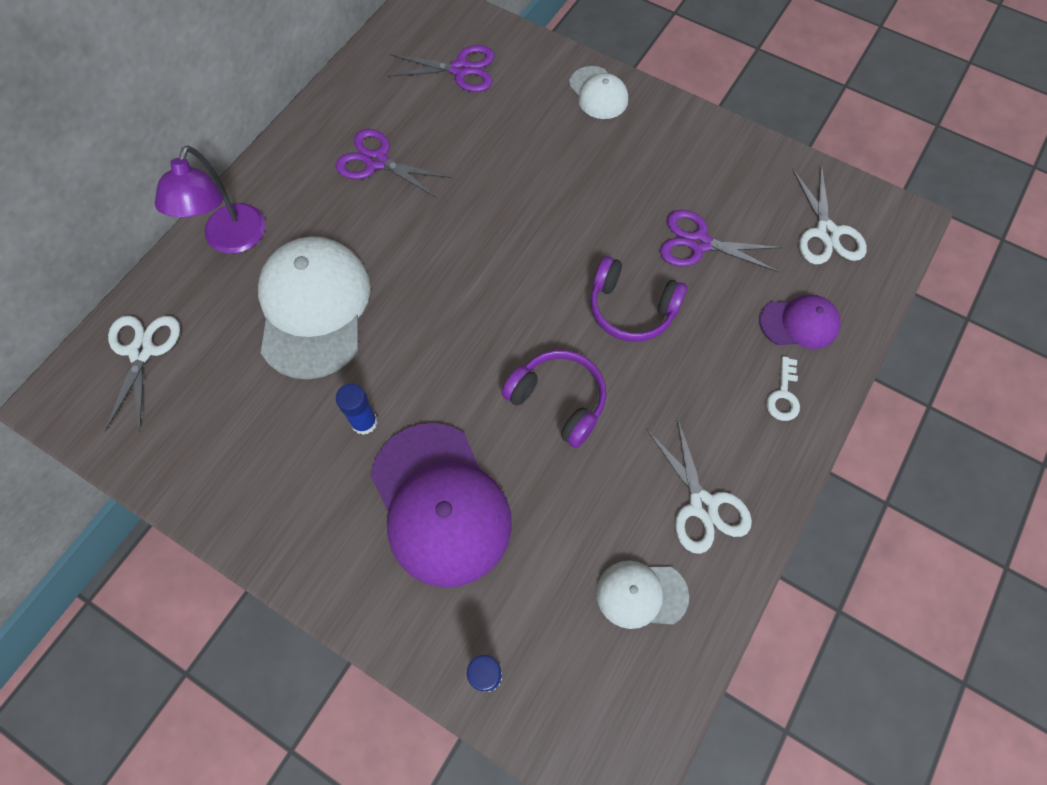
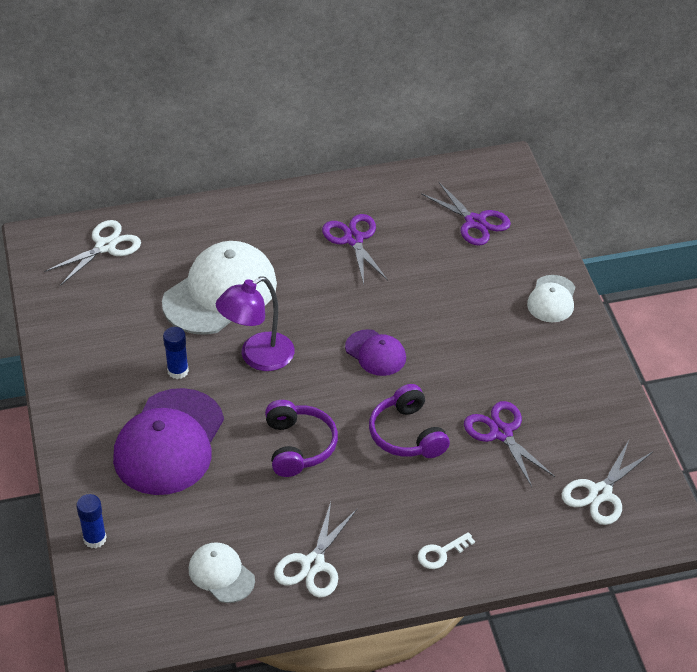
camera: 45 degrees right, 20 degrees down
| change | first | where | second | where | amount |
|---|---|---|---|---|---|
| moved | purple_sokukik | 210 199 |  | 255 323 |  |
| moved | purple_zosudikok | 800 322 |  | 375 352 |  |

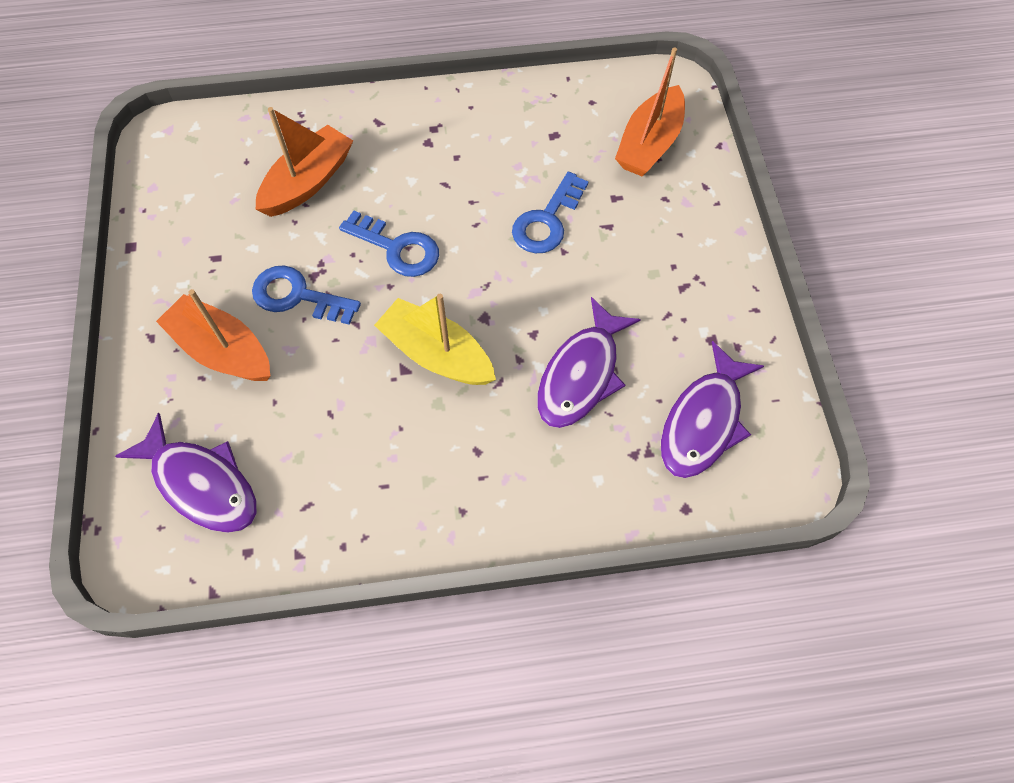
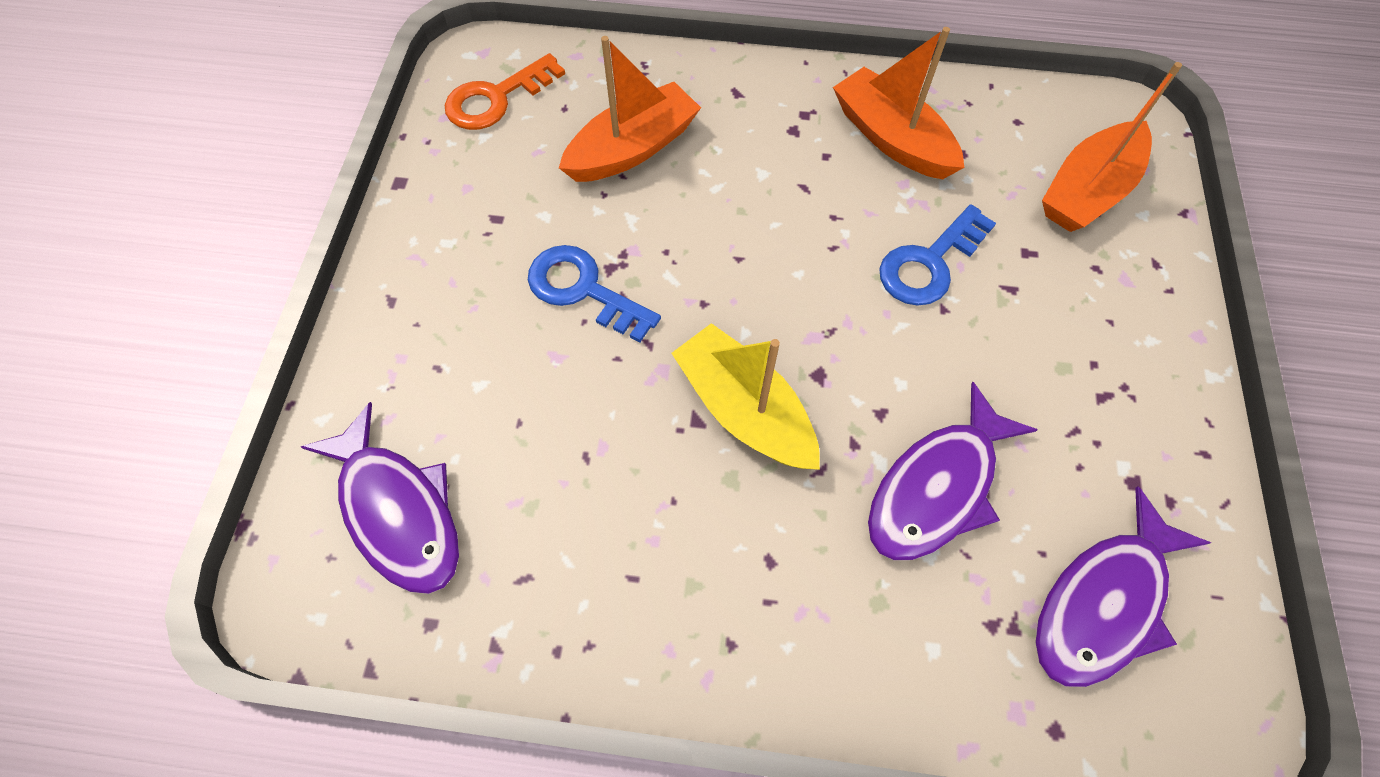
camera: 15 degrees right, 0 degrees up
| change | first | where | second | where | amount |
|---|---|---|---|---|---|
| removed | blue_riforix | 389 244 |  |  |  |
| added |  |  | orange_riforix | 505 91 |  |
| moved | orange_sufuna | 213 335 |  | 898 103 |  |

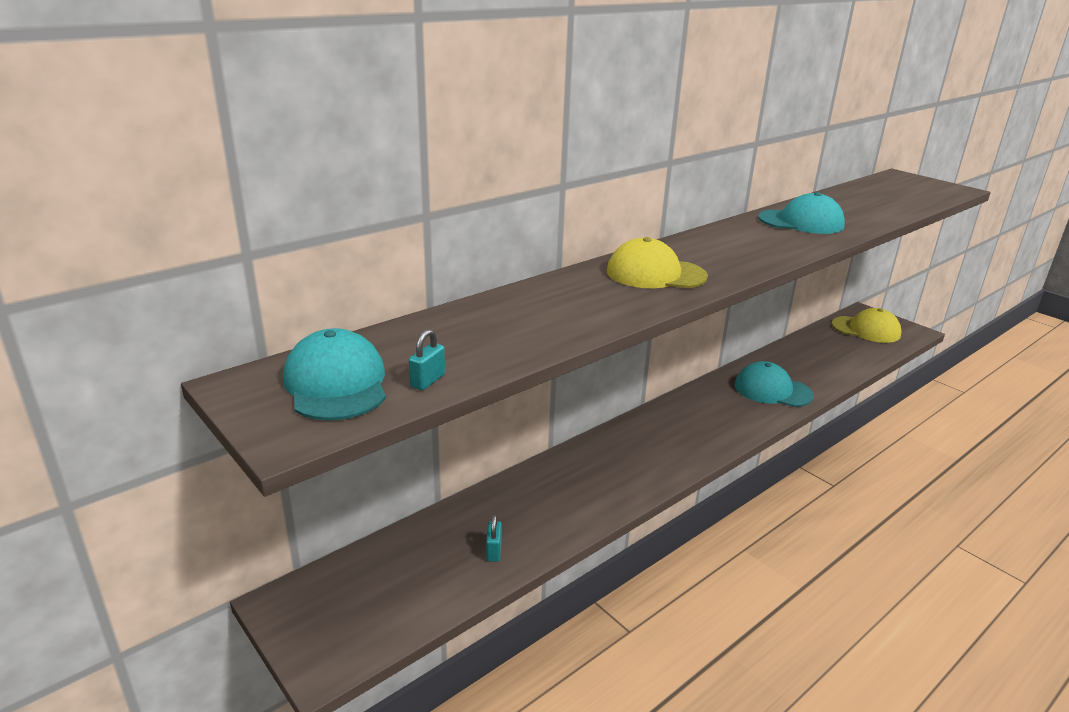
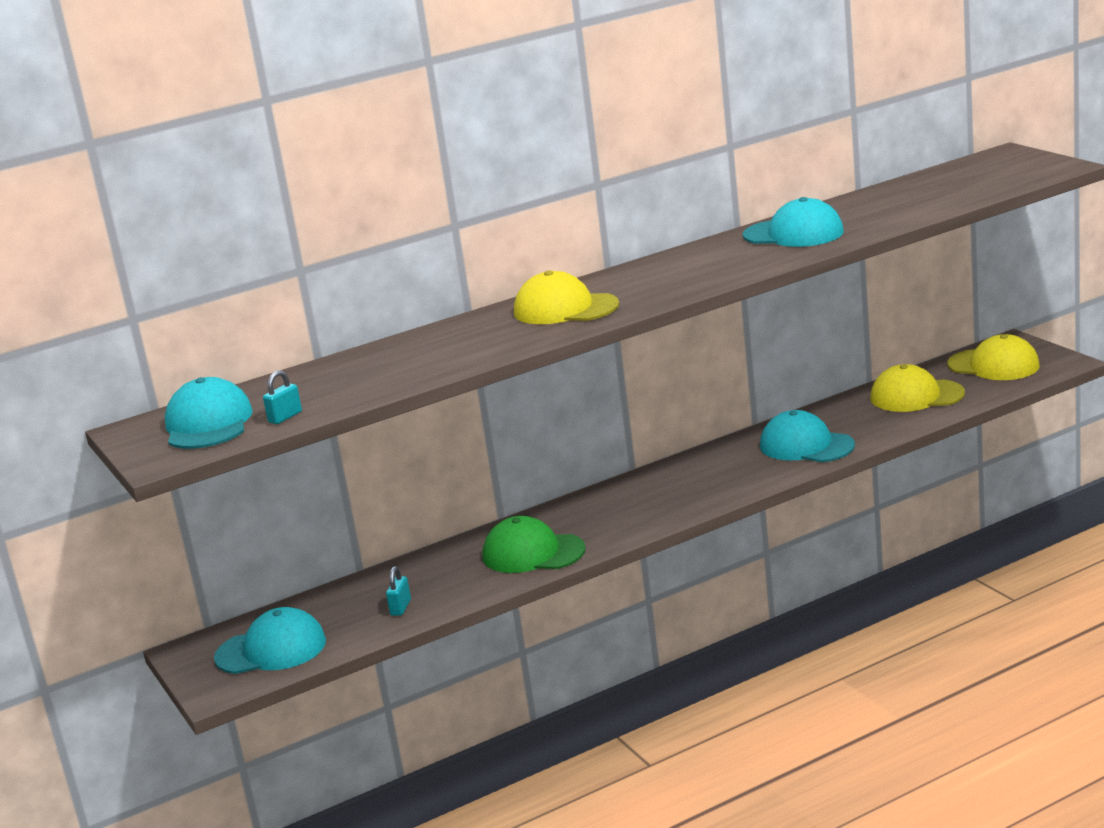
camera: 15 degrees right, 5 degrees down
| change | first | where | second | where | amount |
|---|---|---|---|---|---|
| added |  |  | turquoise_zosudikok | 270 640 |  |
| added |  |  | green_zosudikok | 534 544 |  |
| added |  |  | yellow_zosudikok | 917 388 |  |

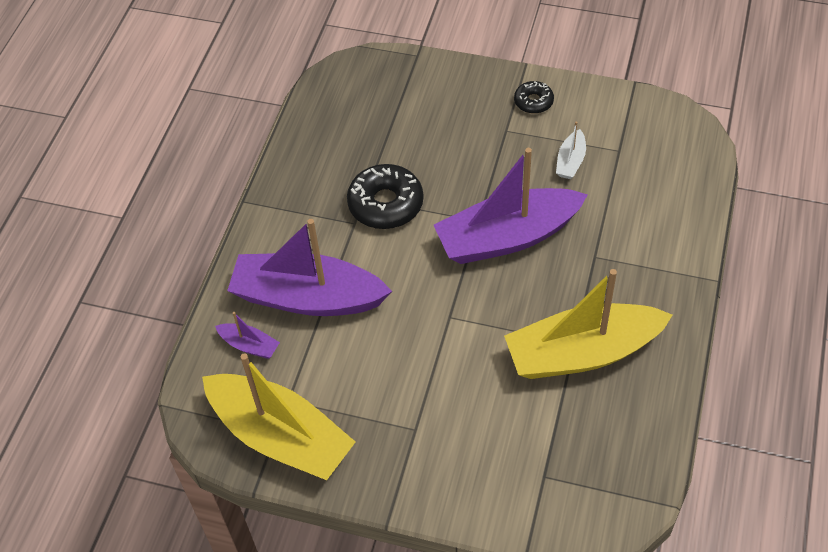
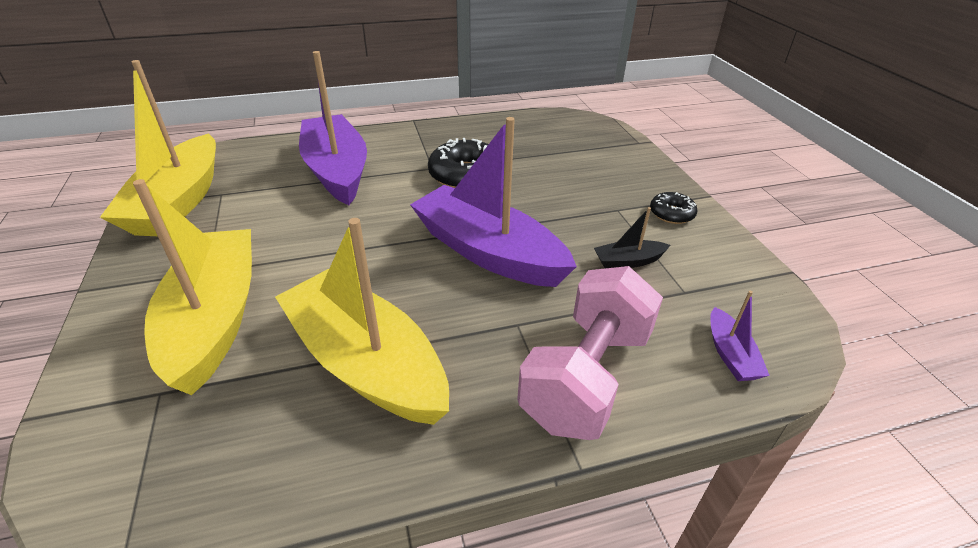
camera: 55 degrees right, 15 degrees down
| change | first | where | second | where | amount |
|---|---|---|---|---|---|
| added |  |  | yellow_sufuna | 192 287 |  |
| added |  |  | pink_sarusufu | 590 353 |  |
| moved | purple_sufuna | 247 335 |  | 740 336 |  |
| recoloured | white_sufuna | 571 150 | black_sufuna | 632 237 |  |

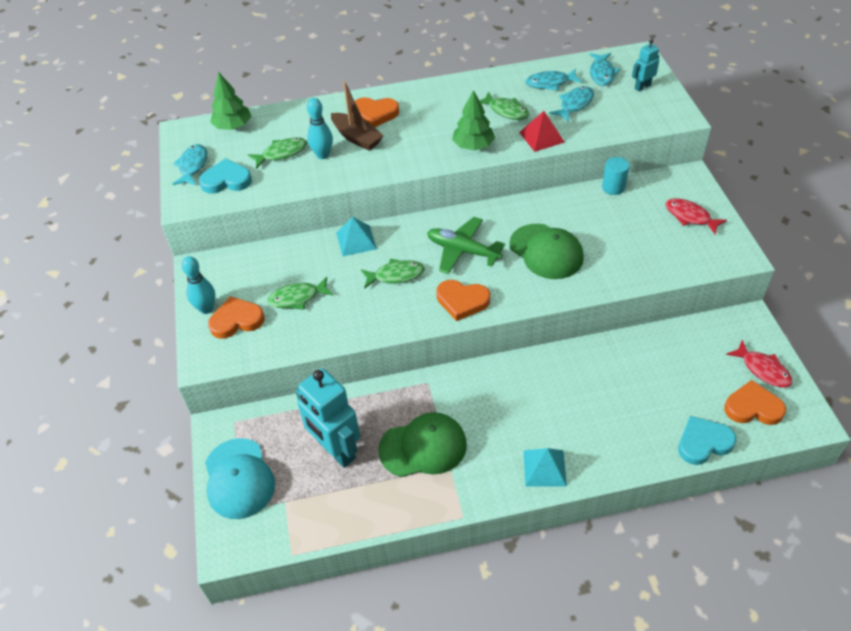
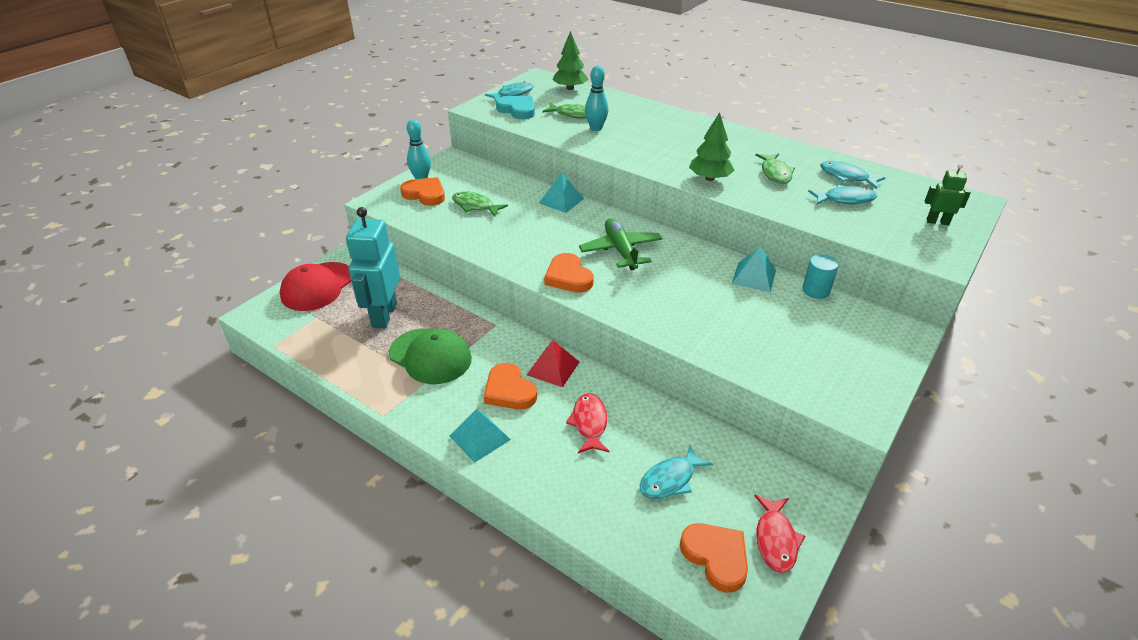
camera: 45 degrees right, 10 degrees down
| change | first | where | second | where | amount |
|---|---|---|---|---|---|
| removed | brown_sufuna | 357 115 |  |  |  |
| removed | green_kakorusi | 393 273 |  |  |  |
| removed | green_zosudikok | 546 251 |  |  |  |
| removed | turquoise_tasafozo | 707 440 |  |  |  |
| added |  |  | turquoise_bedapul | 754 269 |  |
| moved | orange_tasafozo | 377 112 |  | 510 386 |  |
| moved | red_bedapul | 542 131 |  | 553 364 |  |
| moved | turquoise_kakorusi | 604 69 |  | 676 472 |  |
| moved | red_kakorusi | 696 216 |  | 587 423 |  |
| recoloured | turquoise_zosudikok | 240 478 | red_zosudikok | 315 286 |  |
| recoloured | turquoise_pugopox | 645 65 | green_pugopox | 948 194 |  |

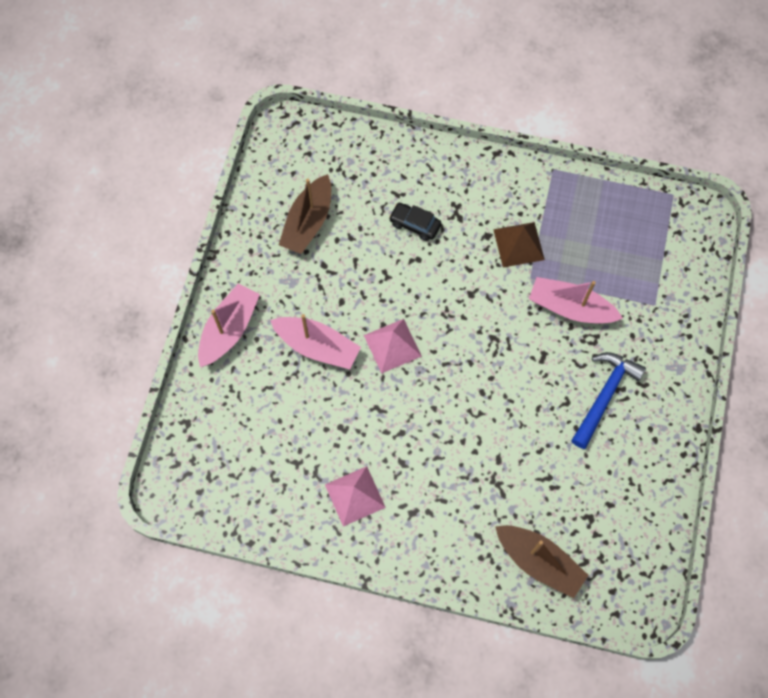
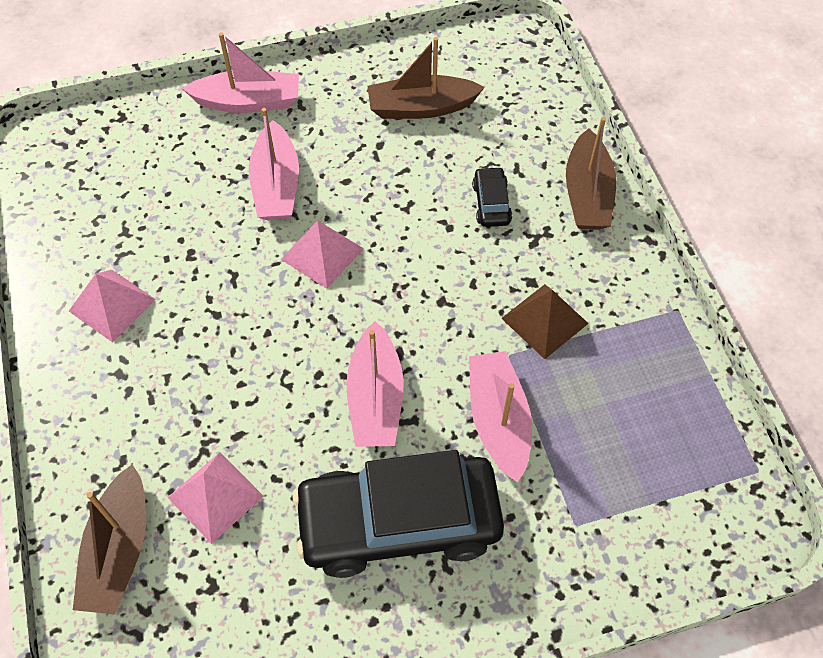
camera: 60 degrees right, 10 degrees down
| change | first | where | second | where | amount |
|---|---|---|---|---|---|
| added |  |  | pink_bedapul | 215 498 |  |
| added |  |  | pink_sufuna | 375 384 |  |
| added |  |  | brown_sufuna | 591 173 |  |
| replaced | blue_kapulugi | 608 400 | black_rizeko | 398 514 |  |

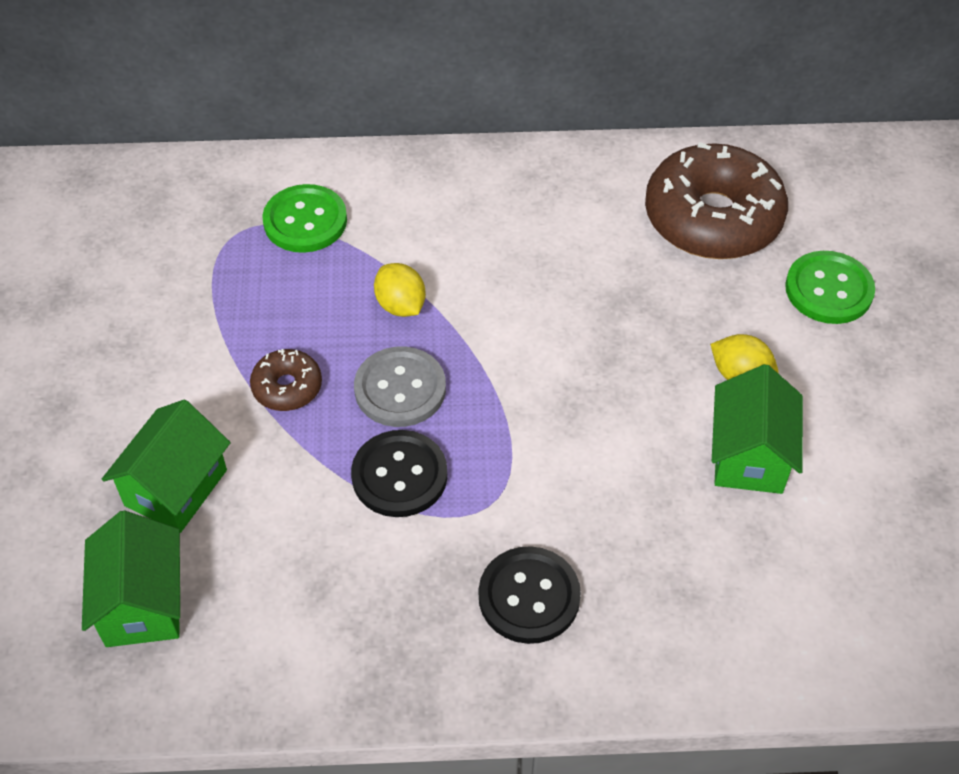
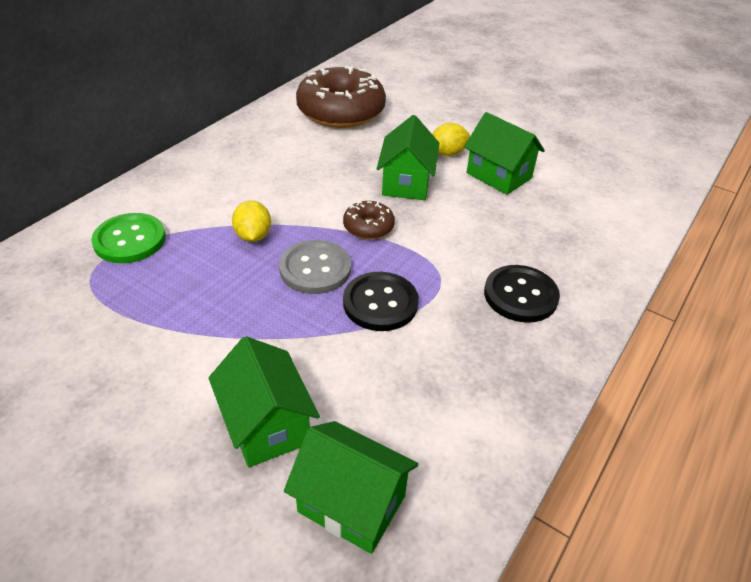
camera: 55 degrees left, 10 degrees down
| change | first | where | second | where | amount |
|---|---|---|---|---|---|
| removed | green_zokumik | 830 287 |  |  |  |
| added |  |  | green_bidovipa | 408 157 |  |
| moved | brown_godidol | 286 380 |  | 369 220 |  |
| turned | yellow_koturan | 400 290 |  | 251 221 | 75 degrees clockwise |

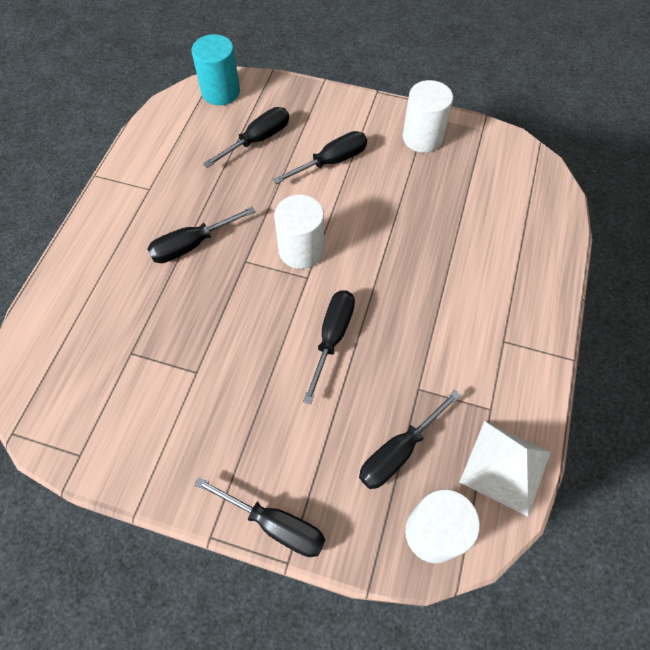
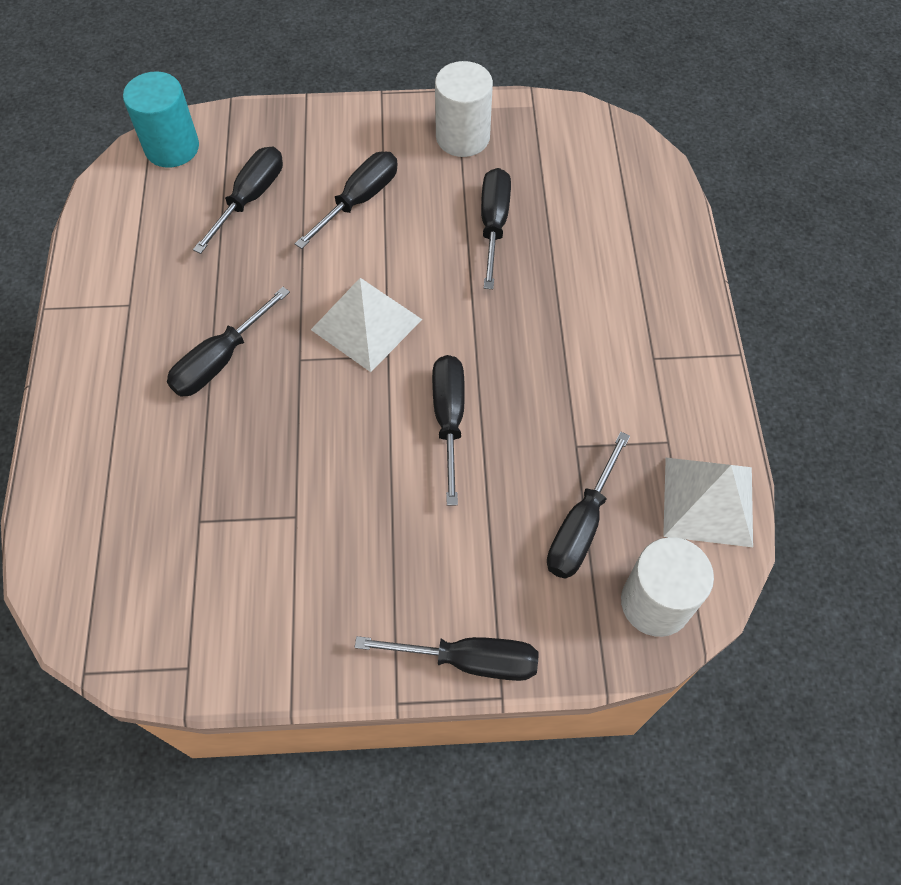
camera: 20 degrees left, 0 degrees up
| change | first | where | second | where | amount |
|---|---|---|---|---|---|
| added |  |  | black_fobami | 496 228 |  |
| replaced | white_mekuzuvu | 299 231 | white_bedapul | 366 325 |  |

